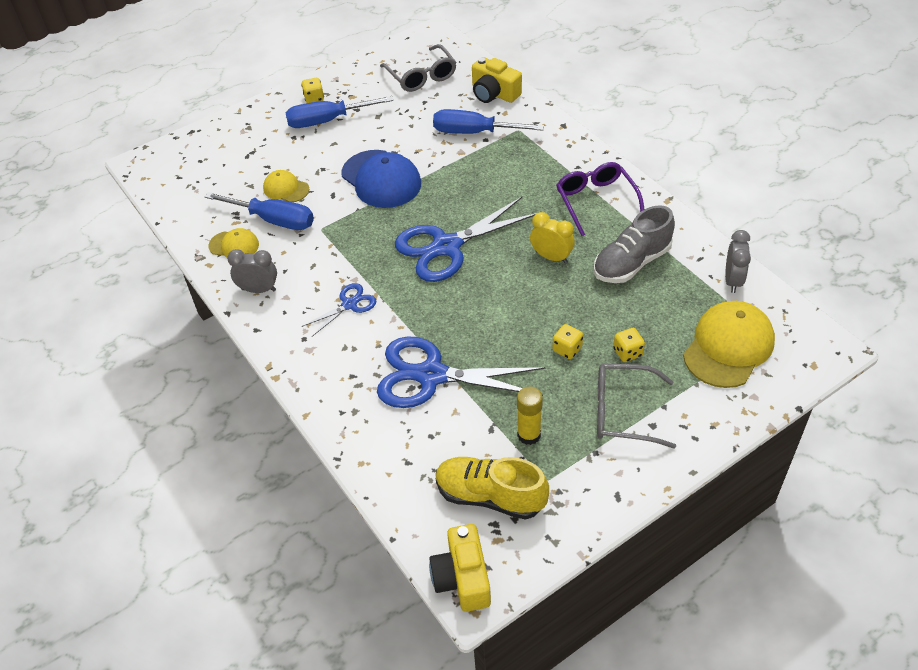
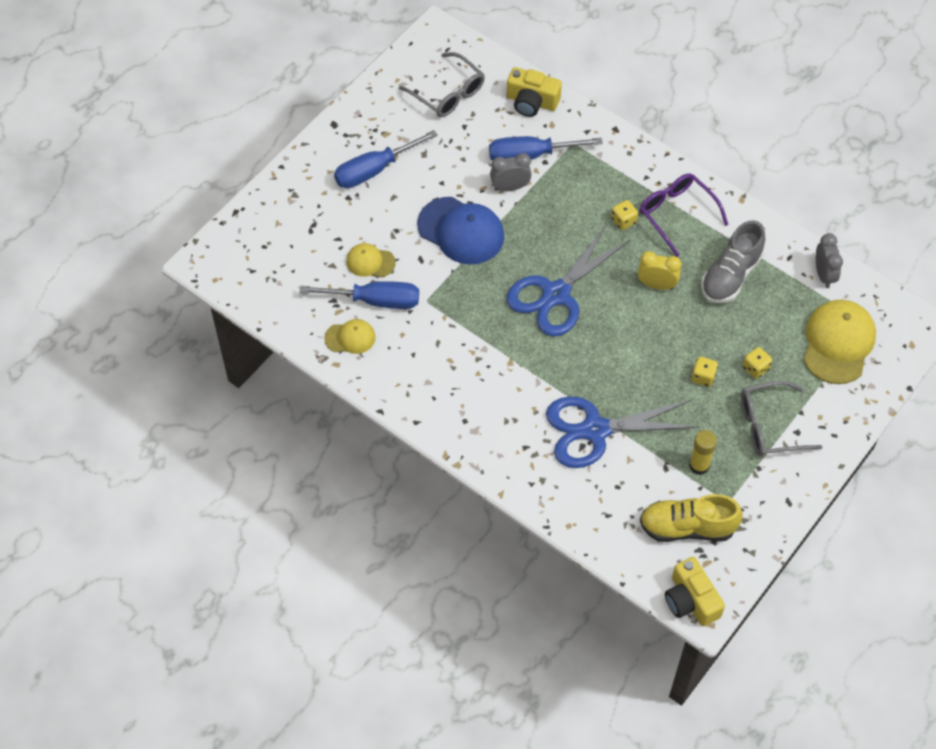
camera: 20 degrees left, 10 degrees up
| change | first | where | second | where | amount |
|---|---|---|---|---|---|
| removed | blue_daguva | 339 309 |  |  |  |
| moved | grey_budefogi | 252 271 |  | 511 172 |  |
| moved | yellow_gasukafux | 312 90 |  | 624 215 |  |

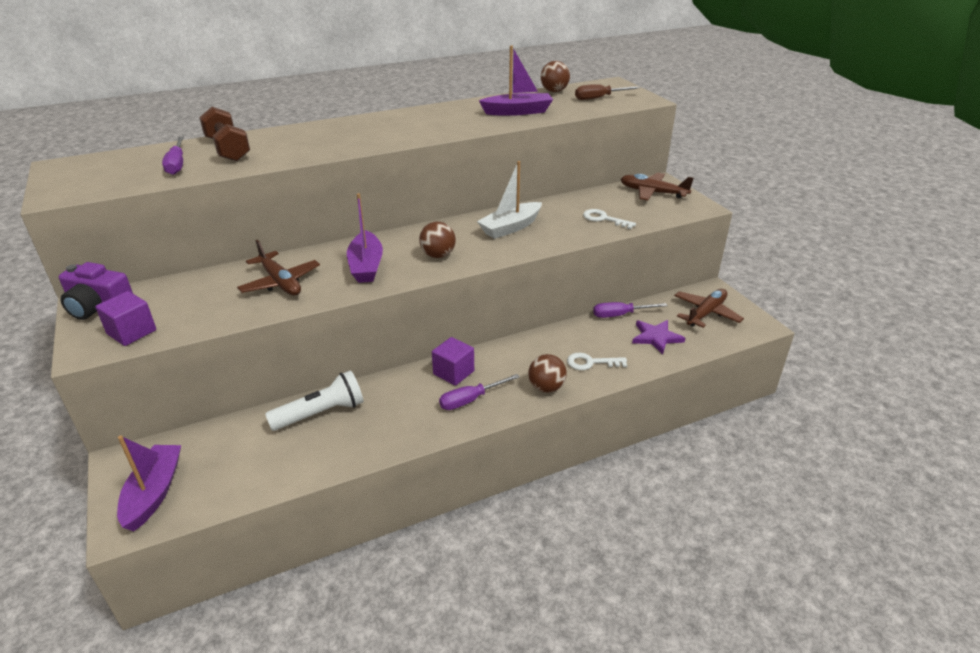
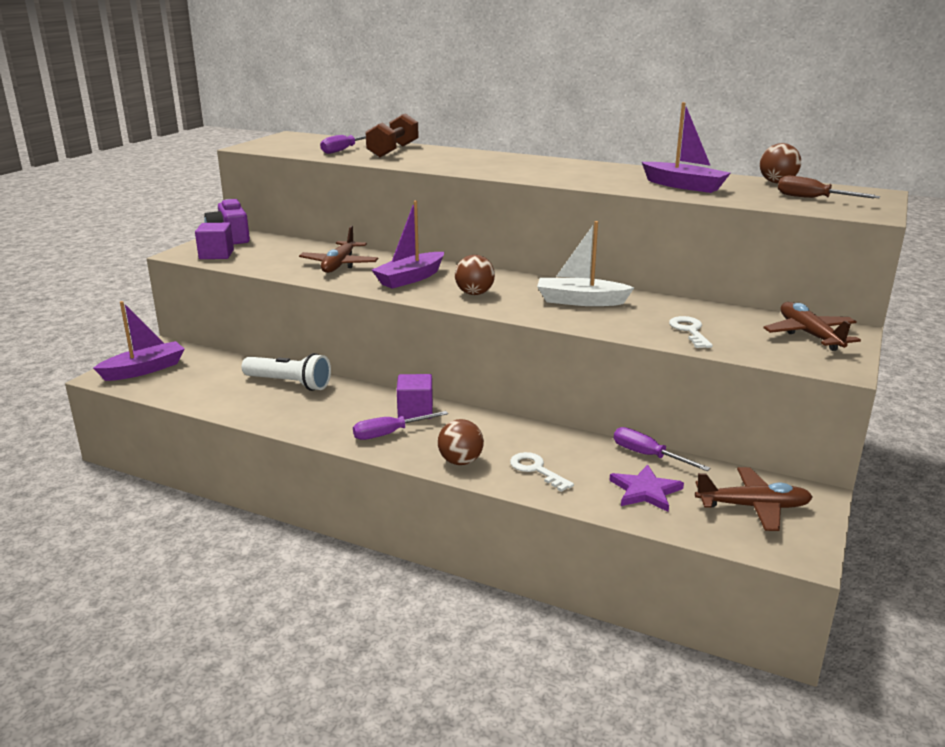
camera: 50 degrees right, 10 degrees down
| change | first | where | second | where | amount |
|---|---|---|---|---|---|
| turned | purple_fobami | 479 392 |  | 400 425 | 45 degrees counterclockwise |

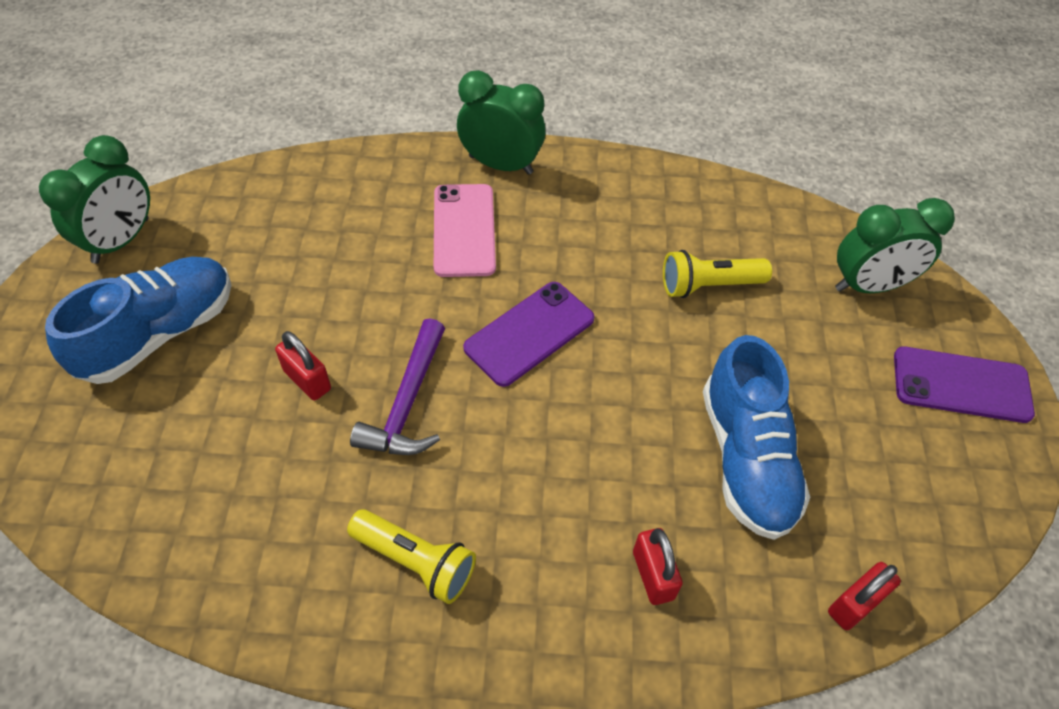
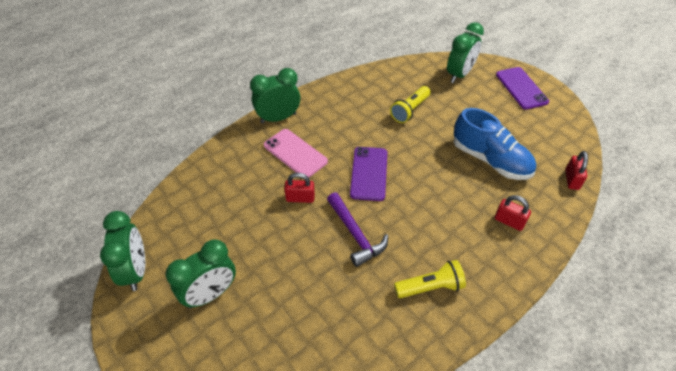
camera: 40 degrees left, 5 degrees down
| change | first | where | second | where | amount |
|---|---|---|---|---|---|
| moved | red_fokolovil | 303 365 |  | 299 188 |  |
| replaced | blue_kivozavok | 138 320 | green_budefogi | 201 273 |  |
| turned | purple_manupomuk | 964 384 |  | 522 88 | 75 degrees counterclockwise |

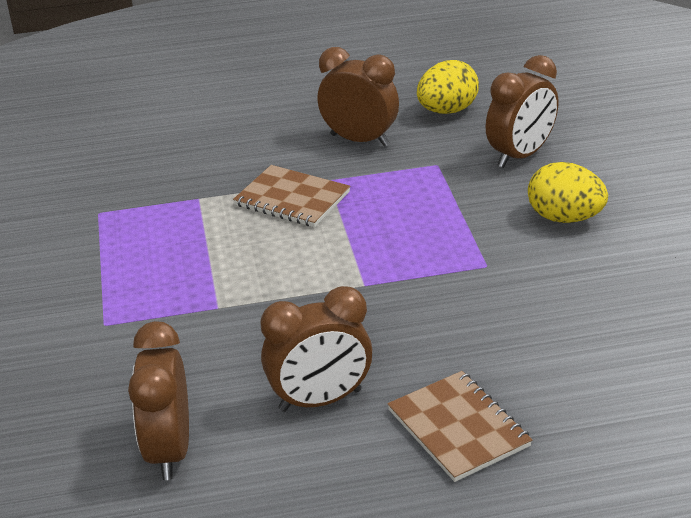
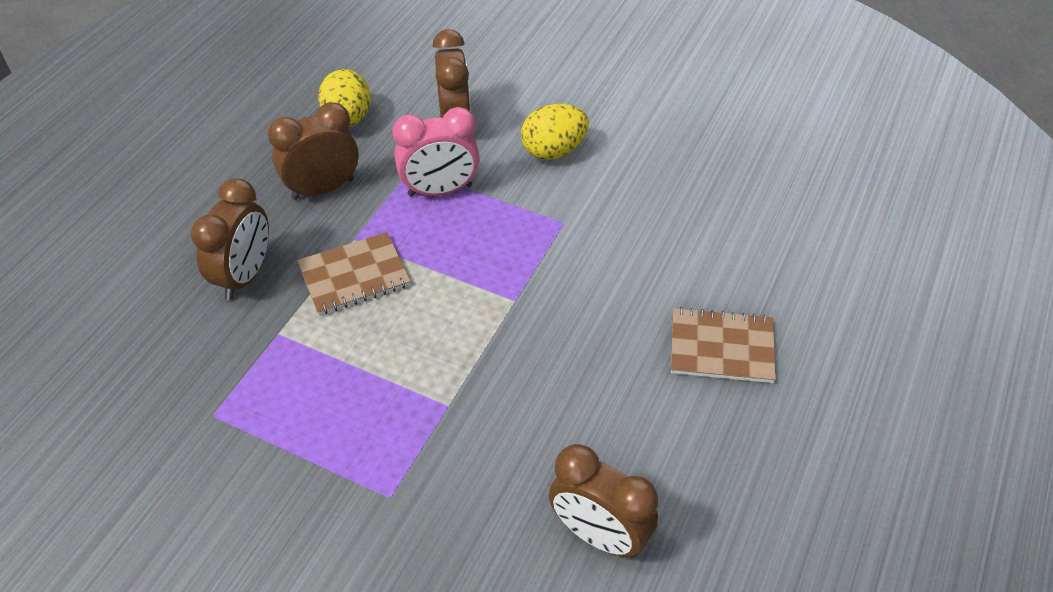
camera: 55 degrees left, 15 degrees up
| change | first | where | second | where | amount |
|---|---|---|---|---|---|
| added |  |  | pink_budefogi | 436 152 |  |
| moved | brown_budefogi | 316 349 |  | 230 239 |  |

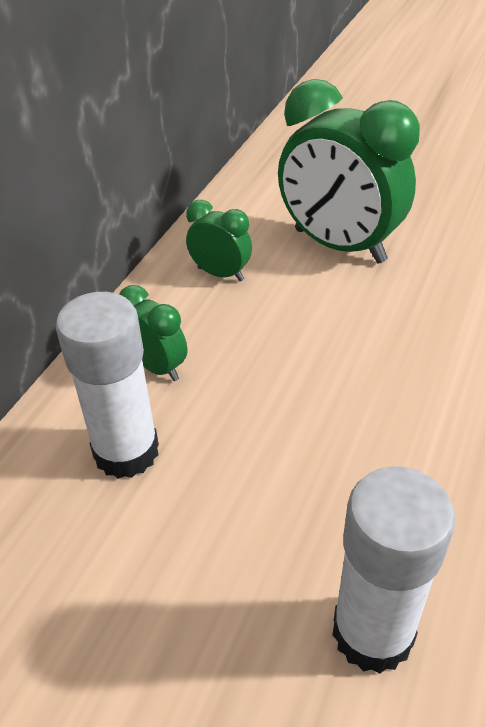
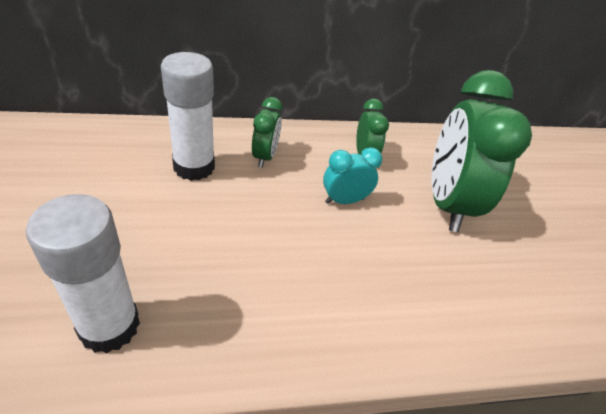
camera: 50 degrees right, 0 degrees up
| change | first | where | second | where | amount |
|---|---|---|---|---|---|
| added |  |  | turquoise_budefogi | 352 175 |  |

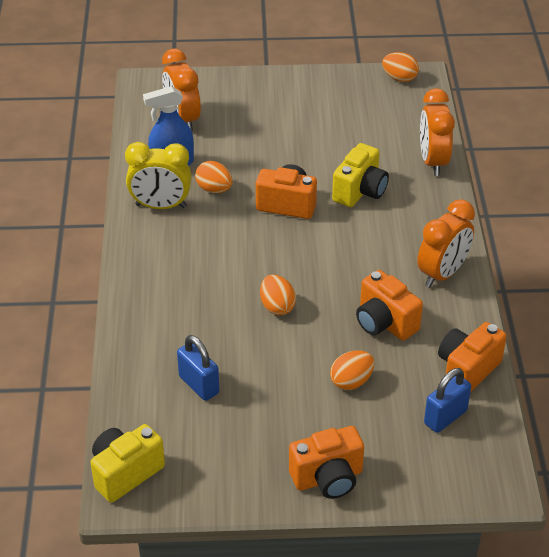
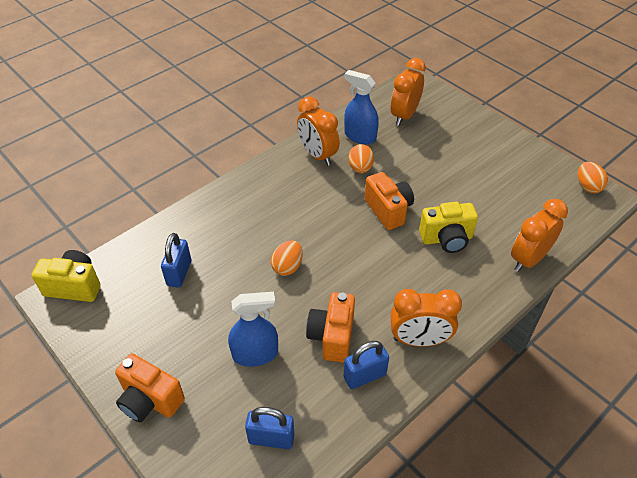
camera: 50 degrees right, 5 degrees up
| change | first | where | second | where | amount |
|---|---|---|---|---|---|
| removed | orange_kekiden | 472 357 |  |  |  |
| added |  |  | blue_fokolovil | 366 365 |  |
| replaced | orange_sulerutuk | 352 370 | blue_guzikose | 253 329 |  |
| recoloured | yellow_budefogi | 158 175 | orange_budefogi | 318 131 |  |

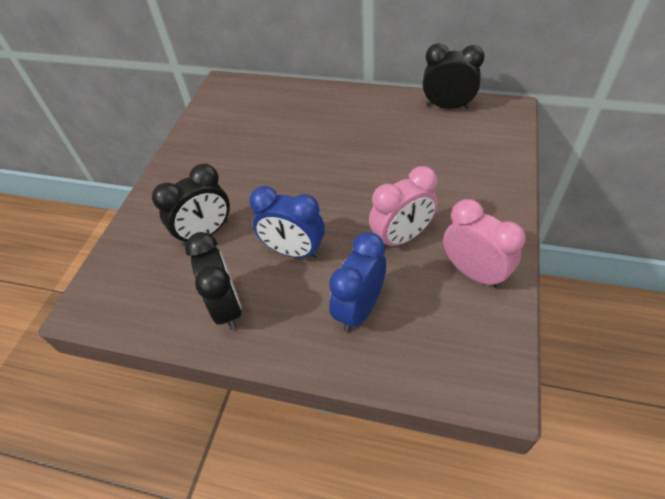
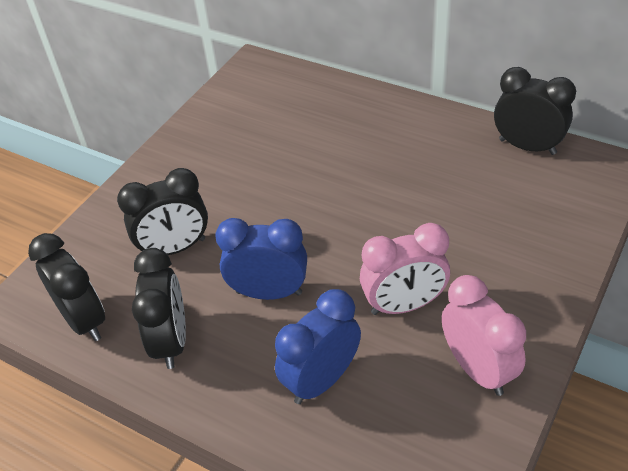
camera: 15 degrees right, 5 degrees down
| change | first | where | second | where | amount |
|---|---|---|---|---|---|
| added |  |  | black_budefogi | 66 287 |  |
| turned | blue_budefogi | 287 222 |  | 261 259 | 150 degrees clockwise |

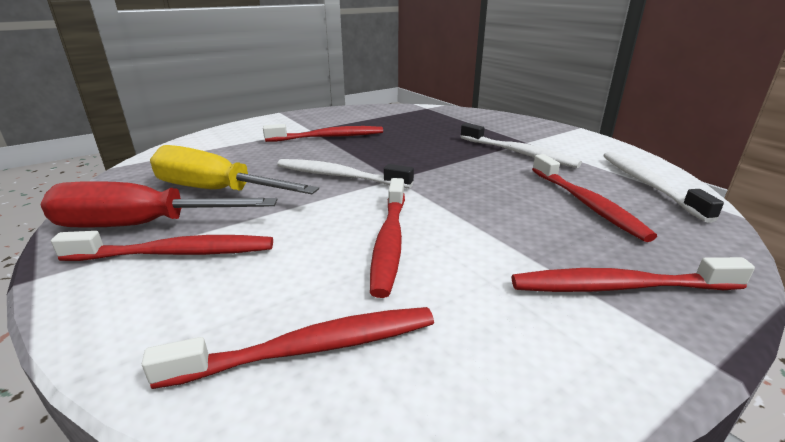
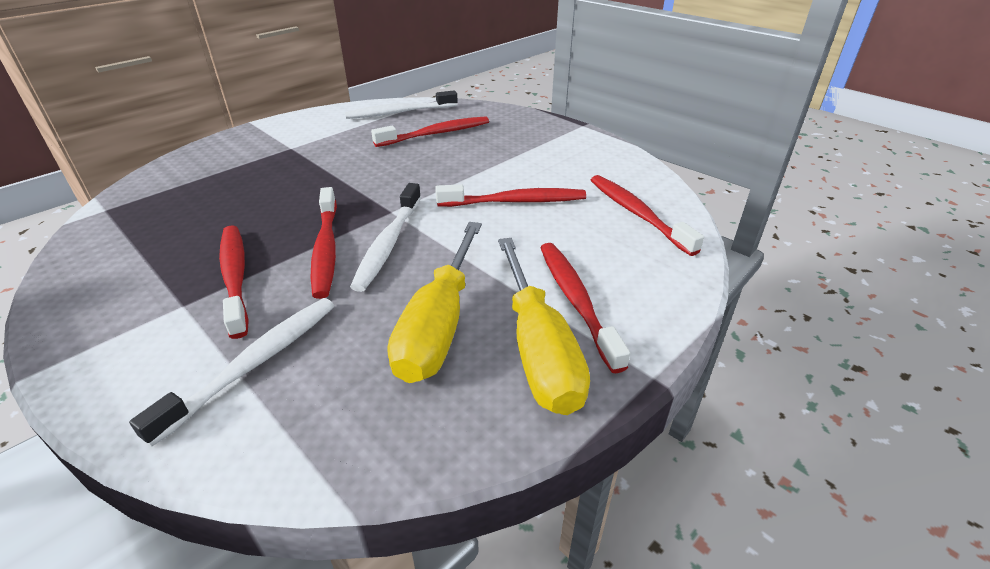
camera: 100 degrees left, 10 degrees up
| change | first | where | second | where | amount |
|---|---|---|---|---|---|
| moved | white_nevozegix | 521 145 |  | 231 372 |  |
| moved | red_nevozegix | 633 274 |  | 323 243 |  |
| recoloured | red_fobami | 158 204 | yellow_fobami | 544 326 |  |

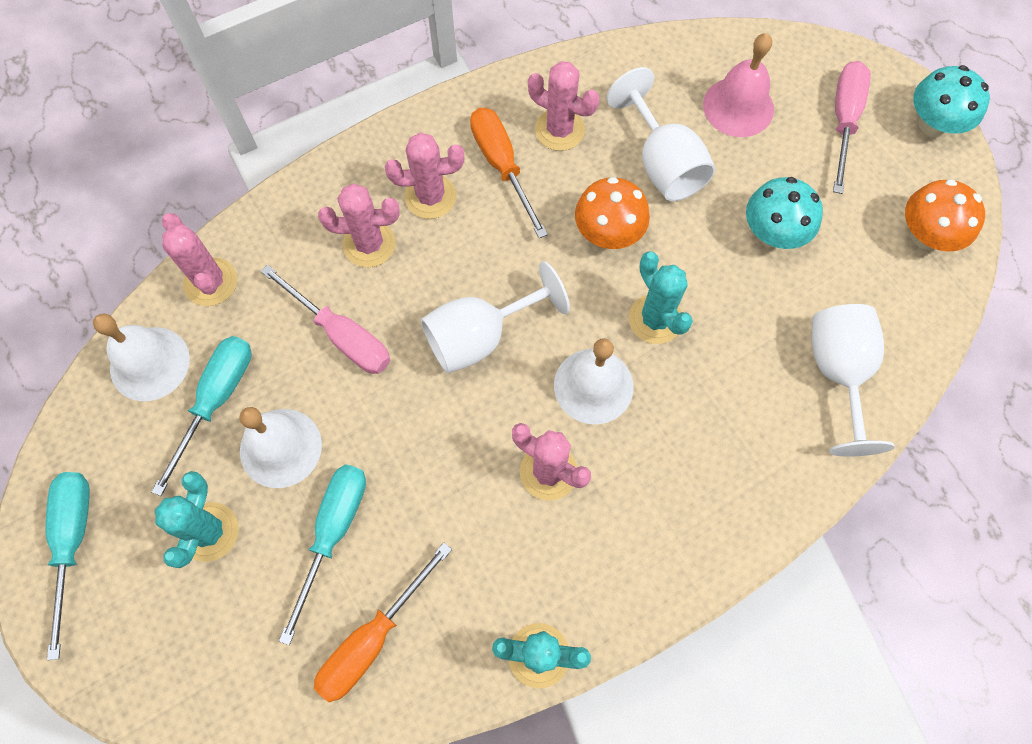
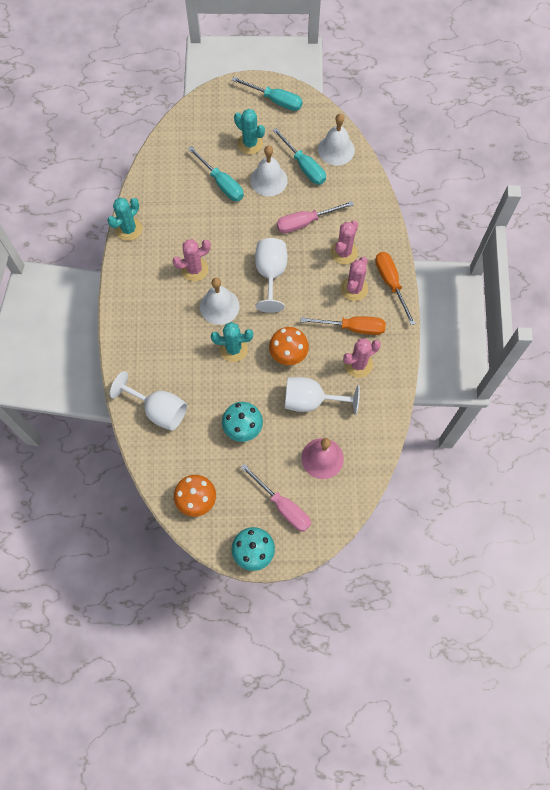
camera: 120 degrees right, 0 degrees up
| change | first | where | second | where | amount |
|---|---|---|---|---|---|
| removed | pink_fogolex | 199 259 |  |  |  |
| moved | orange_fobami | 383 622 |  | 395 288 |  |

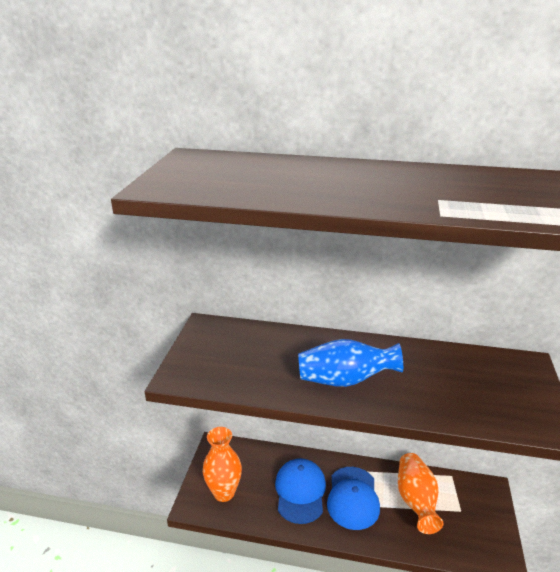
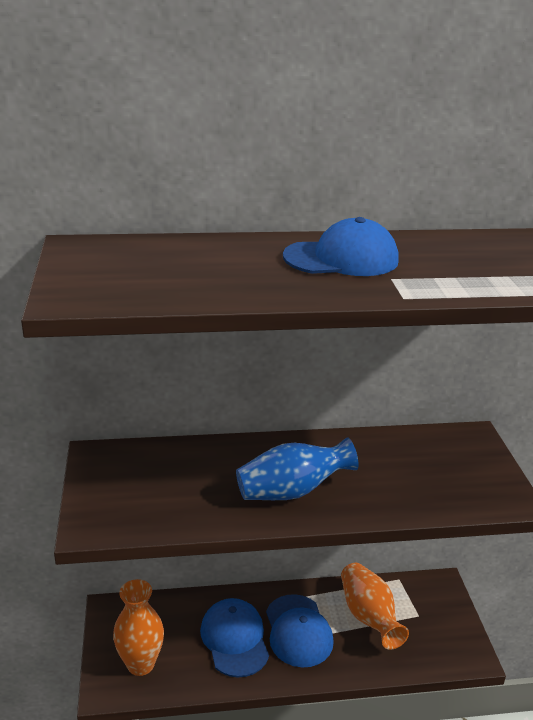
camera: 20 degrees left, 0 degrees up
| change | first | where | second | where | amount |
|---|---|---|---|---|---|
| added |  |  | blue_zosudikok | 341 246 |  |

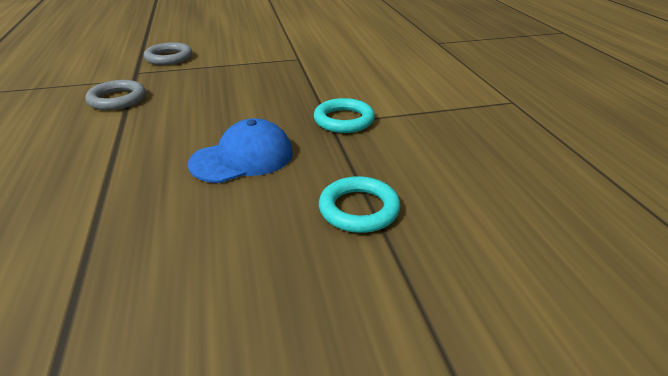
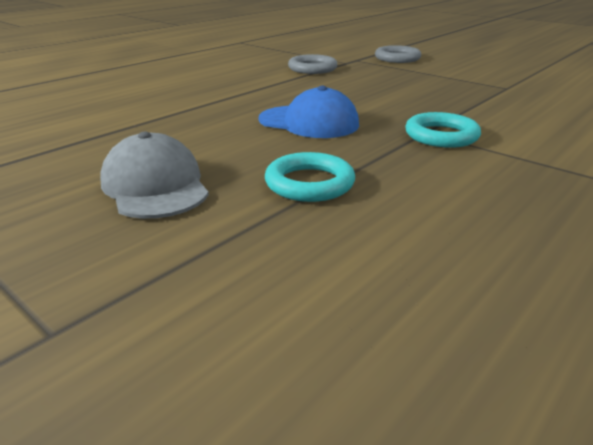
camera: 55 degrees right, 5 degrees down
| change | first | where | second | where | amount |
|---|---|---|---|---|---|
| added |  |  | grey_zosudikok | 154 175 |  |

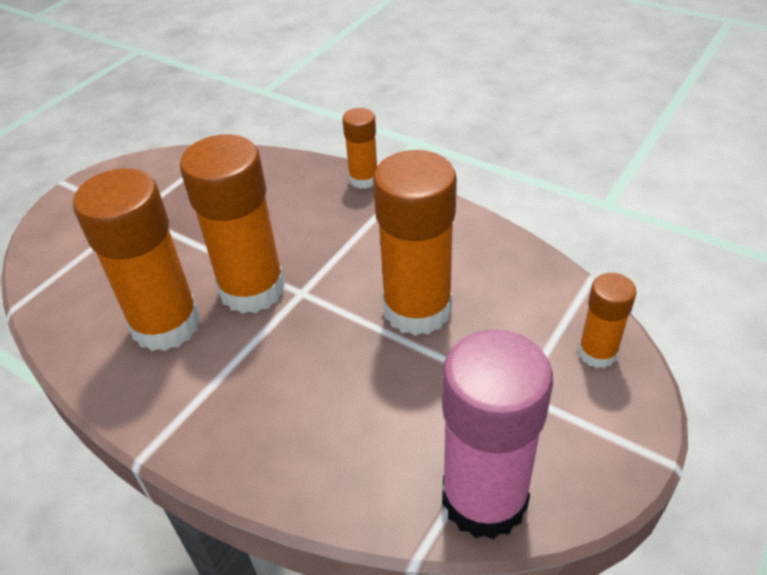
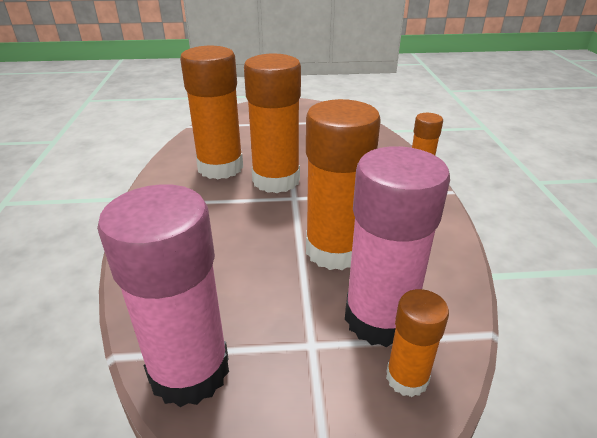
camera: 50 degrees right, 10 degrees down
| change | first | where | second | where | amount |
|---|---|---|---|---|---|
| added |  |  | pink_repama | 397 246 |  |

